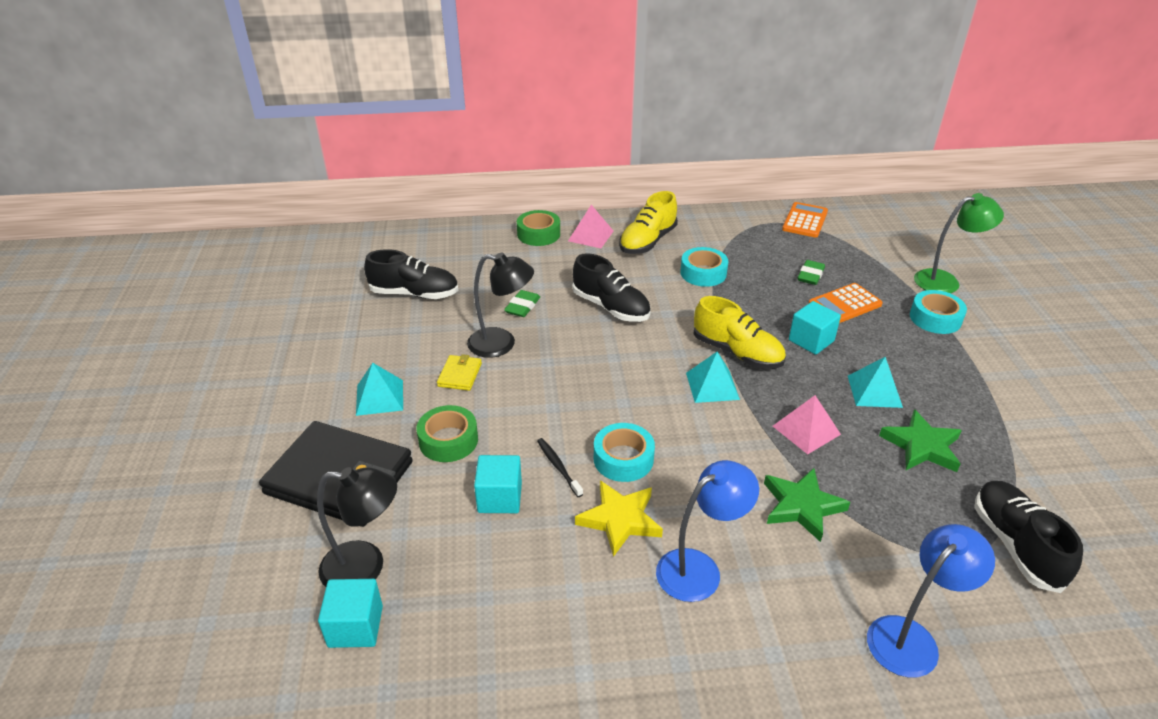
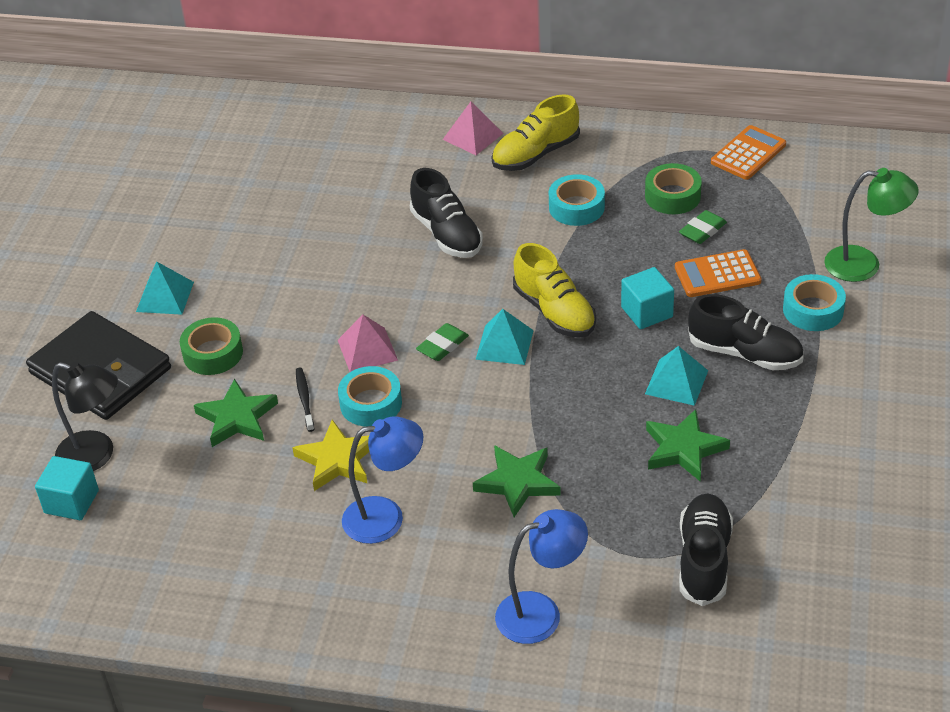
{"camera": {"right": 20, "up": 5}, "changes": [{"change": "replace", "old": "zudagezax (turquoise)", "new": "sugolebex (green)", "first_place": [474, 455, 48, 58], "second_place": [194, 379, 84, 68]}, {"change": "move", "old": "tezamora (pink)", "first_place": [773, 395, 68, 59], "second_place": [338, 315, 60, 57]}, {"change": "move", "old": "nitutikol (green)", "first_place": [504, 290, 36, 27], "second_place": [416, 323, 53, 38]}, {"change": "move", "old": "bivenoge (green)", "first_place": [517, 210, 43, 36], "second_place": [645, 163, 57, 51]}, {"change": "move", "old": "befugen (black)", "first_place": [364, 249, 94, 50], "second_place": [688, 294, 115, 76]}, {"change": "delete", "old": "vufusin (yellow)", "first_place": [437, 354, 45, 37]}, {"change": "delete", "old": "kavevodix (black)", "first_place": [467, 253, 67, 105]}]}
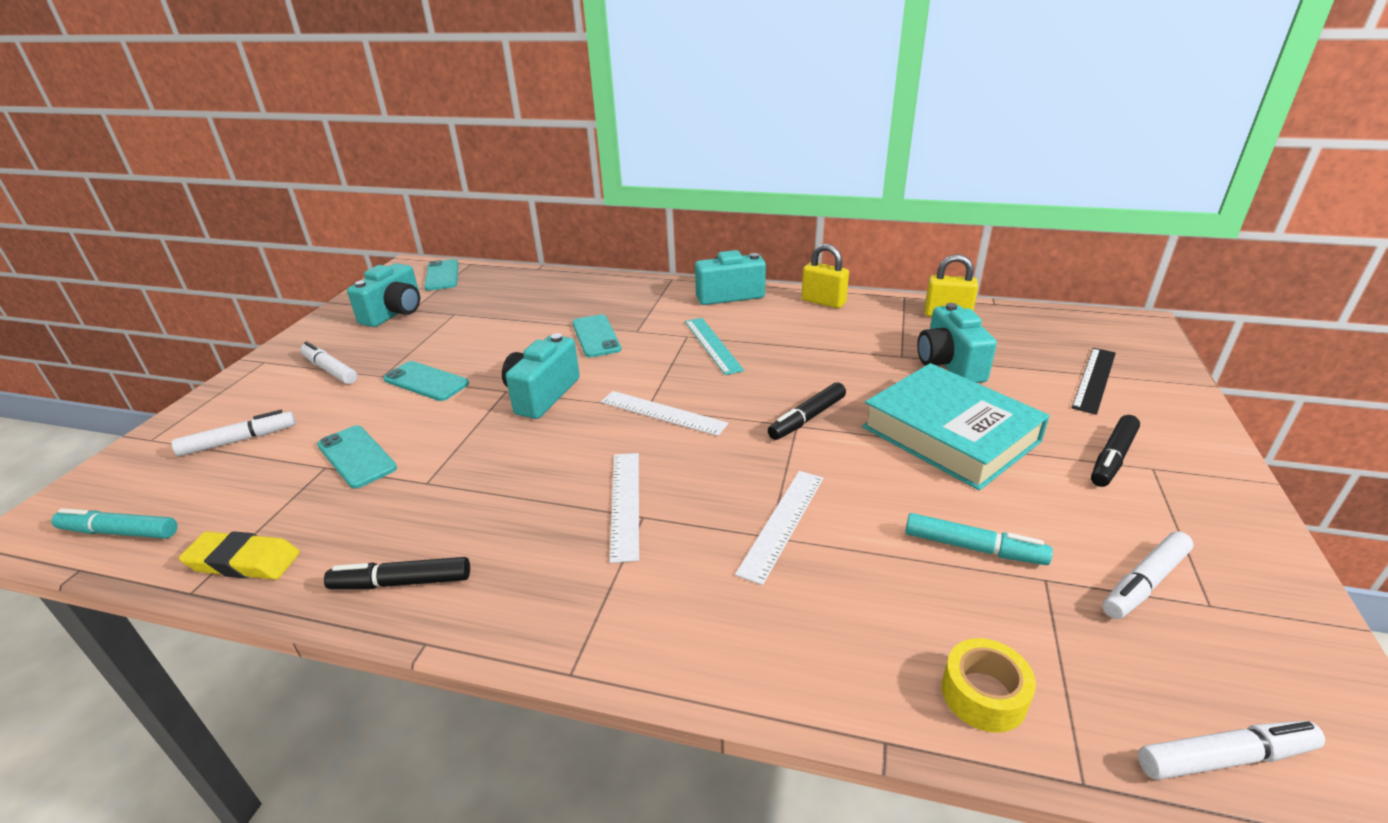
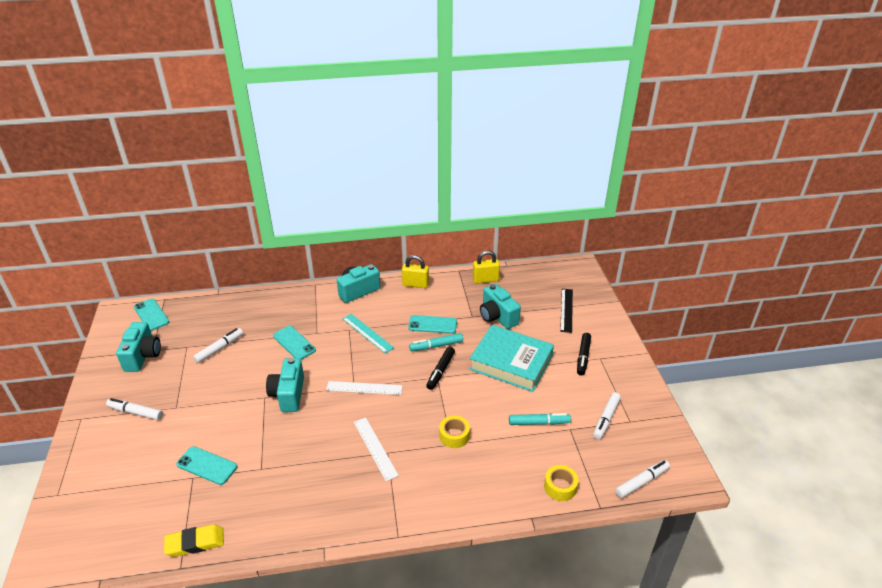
{"camera": {"right": -25, "up": 5}, "changes": [{"change": "move", "old": "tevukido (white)", "first_place": [172, 410, 124, 46], "second_place": [193, 328, 50, 35]}, {"change": "move", "old": "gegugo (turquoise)", "first_place": [383, 361, 86, 40], "second_place": [408, 315, 49, 19]}, {"change": "move", "old": "tevukido (turquoise)", "first_place": [51, 508, 126, 31], "second_place": [409, 333, 54, 18]}, {"change": "replace", "old": "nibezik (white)", "new": "bivenoge (yellow)", "first_place": [735, 471, 88, 114], "second_place": [439, 416, 31, 32]}, {"change": "delete", "old": "tevukido (black)", "first_place": [324, 557, 146, 32]}]}
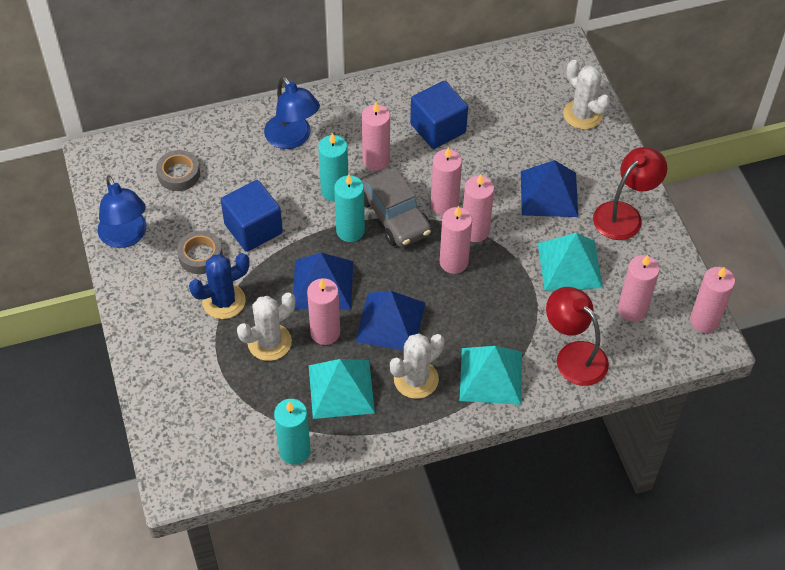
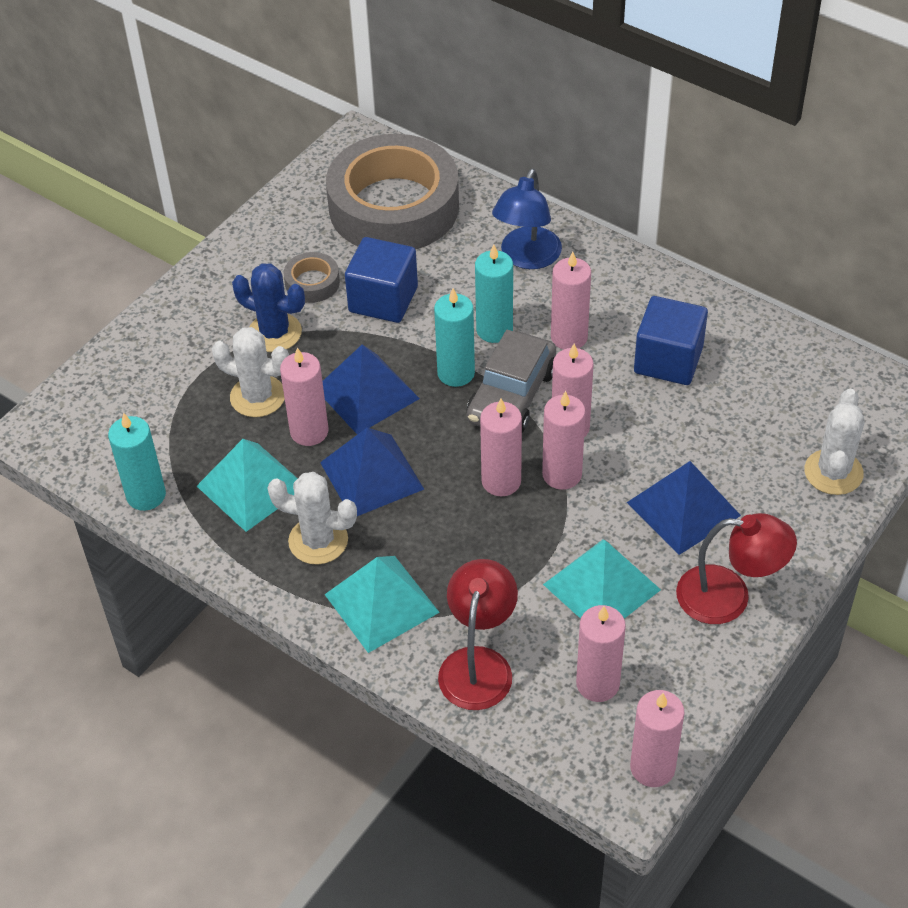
{"camera": {"right": 55, "up": -5}, "changes": [{"change": "resize", "old": "bivenoge (grey)", "first_place": [156, 150, 44, 41], "second_place": [326, 134, 133, 116], "factor": 2.48}, {"change": "delete", "old": "kavevodix (blue)", "first_place": [98, 175, 49, 73]}]}
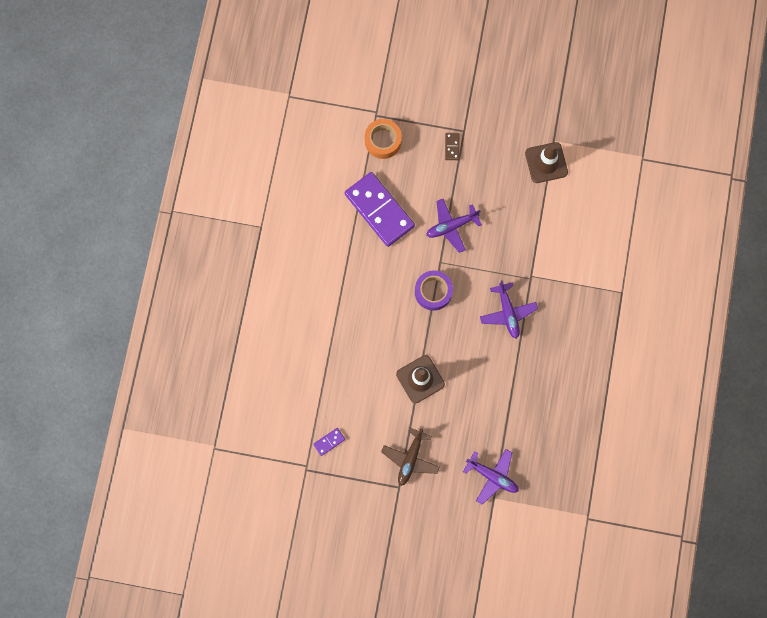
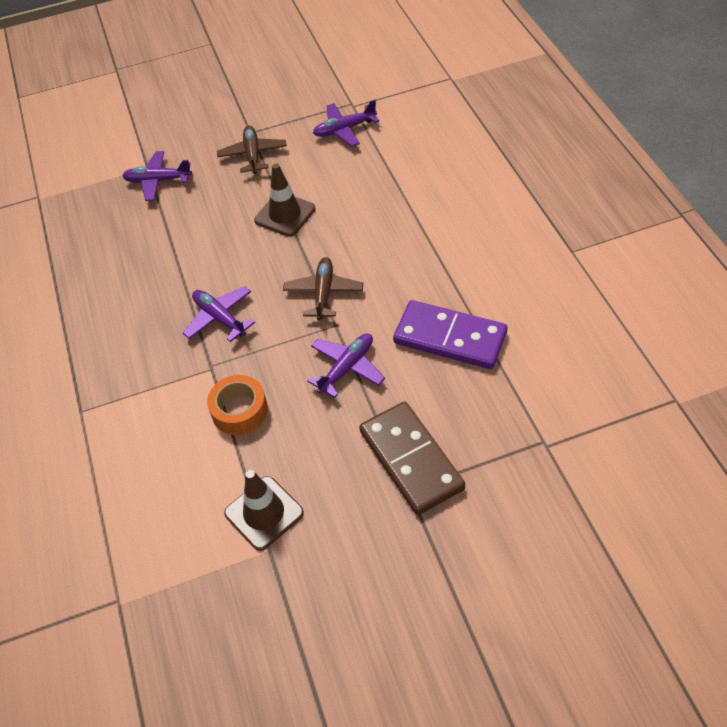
{"camera": {"right": 155, "up": -25}, "changes": [{"change": "move", "old": "bivenoge (orange)", "first_place": [365, 119, 37, 40], "second_place": [207, 375, 61, 60]}, {"change": "replace", "old": "bivenoge (purple)", "new": "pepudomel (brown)", "first_place": [415, 270, 38, 41], "second_place": [283, 257, 80, 63]}, {"change": "replace", "old": "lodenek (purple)", "new": "pepudomel (purple)", "first_place": [313, 428, 32, 28], "second_place": [313, 100, 66, 47]}, {"change": "resize", "old": "lodenek (brown)", "first_place": [445, 133, 14, 27], "second_place": [359, 402, 106, 113], "factor": 2.5}]}
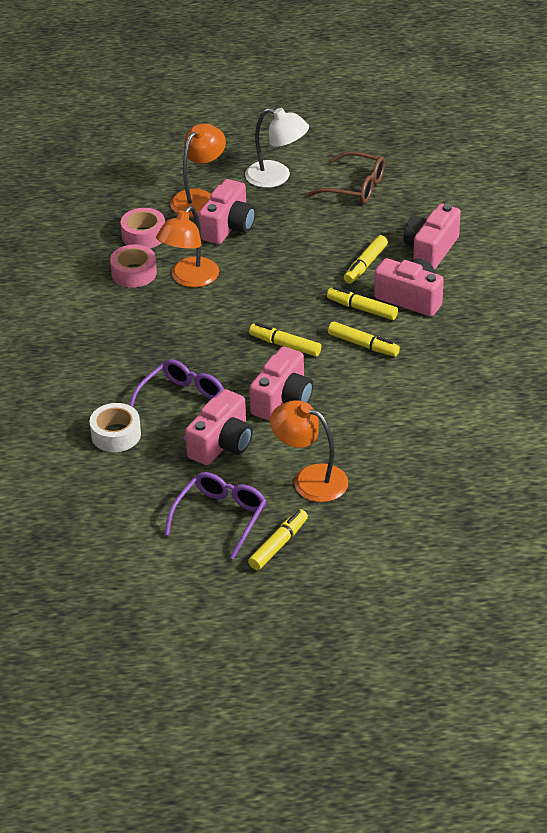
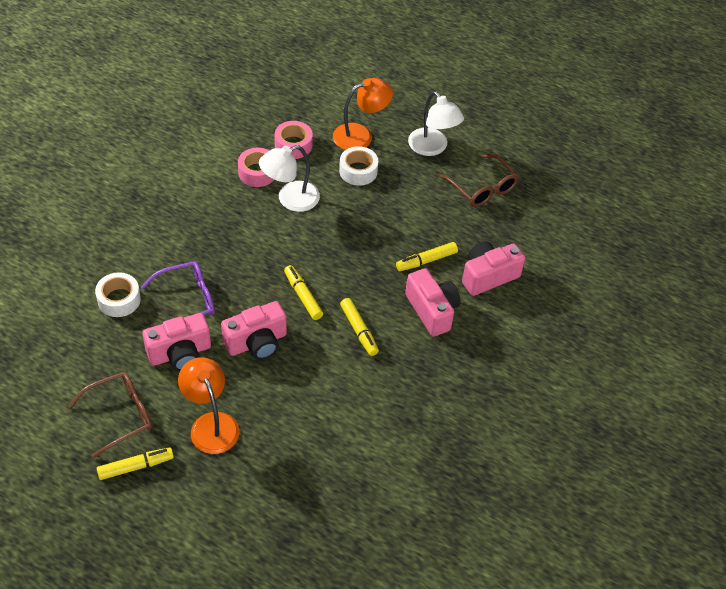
{"camera": {"right": 30, "up": 10}, "changes": [{"change": "recolor", "old": "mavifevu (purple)", "new": "mavifevu (brown)", "first_place": [164, 472, 103, 88], "second_place": [68, 372, 84, 86]}, {"change": "recolor", "old": "kavevodix (orange)", "new": "kavevodix (white)", "first_place": [156, 206, 63, 81], "second_place": [259, 145, 61, 67]}, {"change": "replace", "old": "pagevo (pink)", "new": "bivenoge (white)", "first_place": [199, 179, 57, 65], "second_place": [339, 146, 39, 40]}, {"change": "delete", "old": "tevukido (yellow)", "first_place": [327, 287, 71, 33]}]}
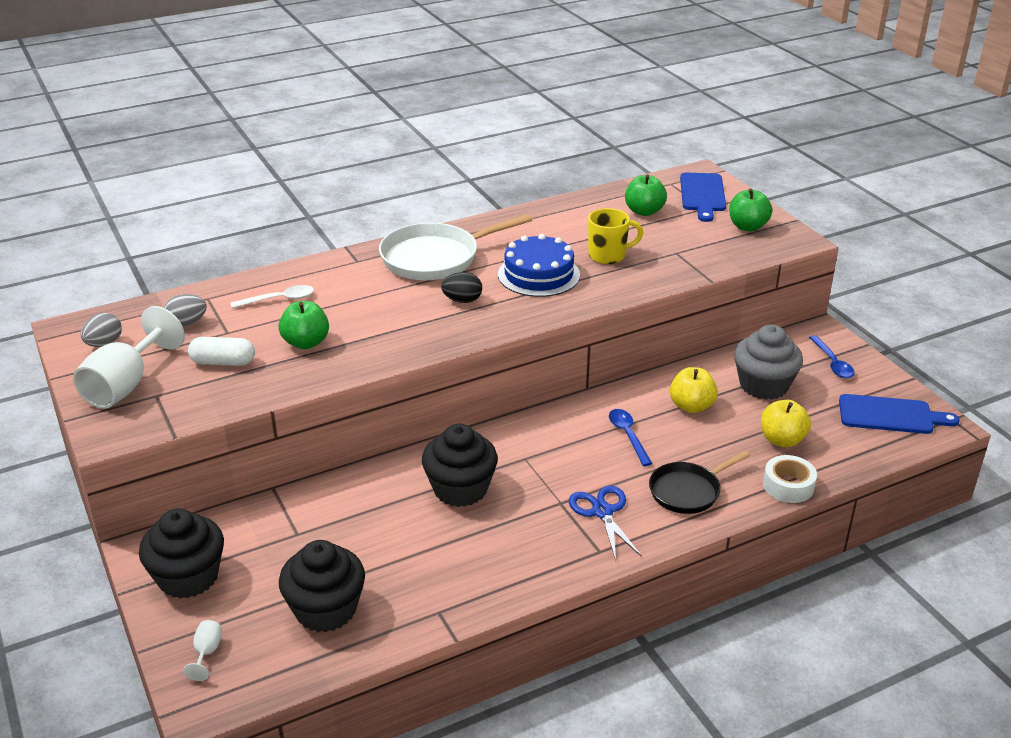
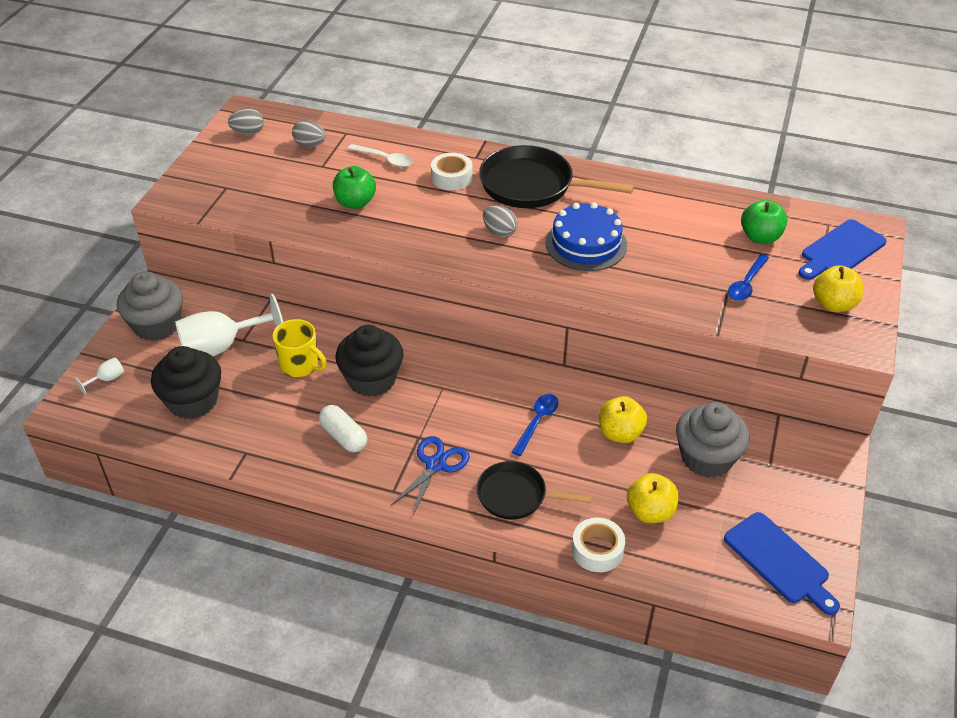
{"camera": {"right": 45, "up": 10}, "changes": [{"change": "recolor", "old": "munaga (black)", "new": "munaga (grey)", "first_place": [139, 508, 85, 91], "second_place": [117, 271, 66, 70]}, {"change": "move", "old": "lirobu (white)", "first_place": [73, 306, 112, 103], "second_place": [175, 294, 108, 62]}, {"change": "move", "old": "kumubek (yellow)", "first_place": [588, 208, 55, 56], "second_place": [272, 319, 55, 58]}, {"change": "move", "old": "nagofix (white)", "first_place": [188, 337, 67, 29], "second_place": [319, 405, 48, 47]}, {"change": "insert", "new": "bivenoge (white)", "second_place": [431, 153, 42, 37]}, {"change": "recolor", "old": "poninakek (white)", "new": "poninakek (black)", "first_place": [379, 214, 153, 66], "second_place": [479, 145, 155, 63]}, {"change": "recolor", "old": "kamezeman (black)", "new": "kamezeman (grey)", "first_place": [441, 272, 41, 31], "second_place": [483, 205, 35, 32]}, {"change": "move", "old": "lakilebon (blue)", "first_place": [809, 335, 46, 43], "second_place": [728, 254, 41, 47]}, {"change": "recolor", "old": "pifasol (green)", "new": "pifasol (yellow)", "first_place": [729, 189, 44, 42], "second_place": [813, 265, 50, 47]}]}
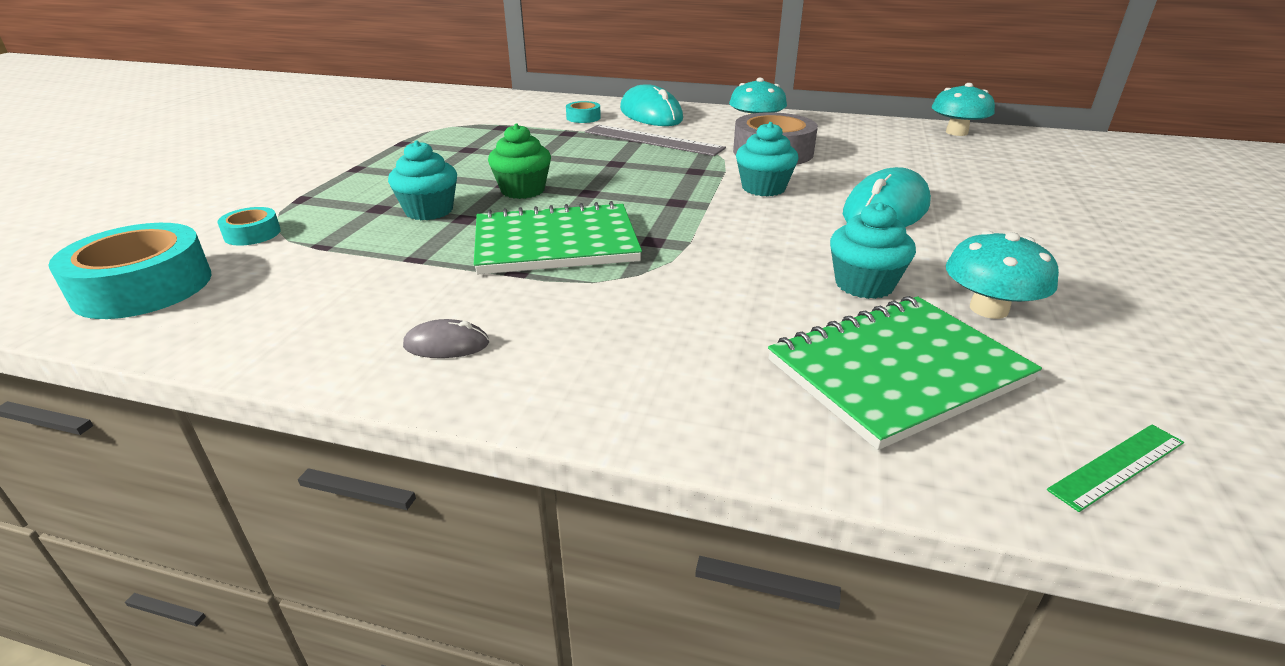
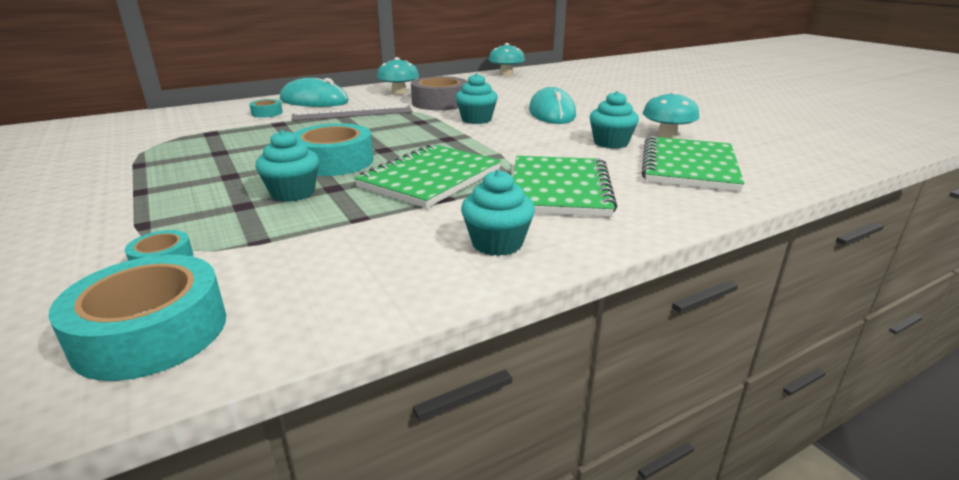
{"camera": {"right": -45, "up": -5}, "changes": [{"change": "replace", "old": "munaga (green)", "new": "bivenoge (turquoise)", "first_place": [488, 124, 63, 75], "second_place": [293, 123, 80, 53]}, {"change": "replace", "old": "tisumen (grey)", "new": "munaga (turquoise)", "first_place": [403, 319, 86, 39], "second_place": [461, 170, 74, 86]}, {"change": "insert", "new": "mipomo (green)", "second_place": [513, 156, 104, 61]}, {"change": "delete", "old": "nibezik (green)", "first_place": [1047, 424, 137, 88]}]}
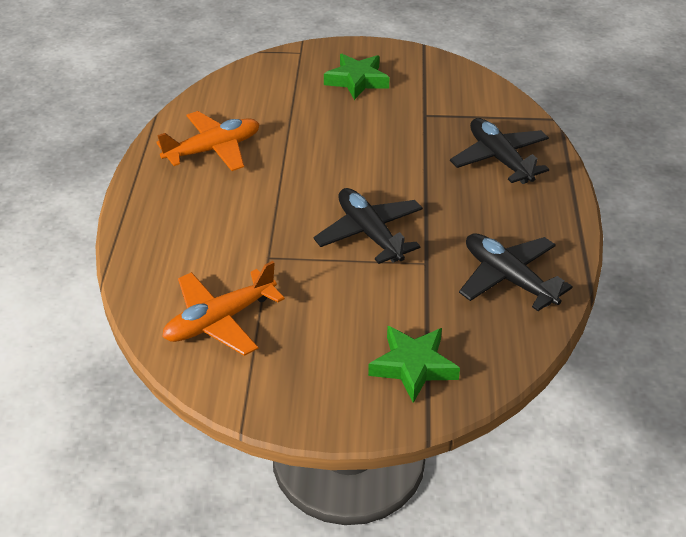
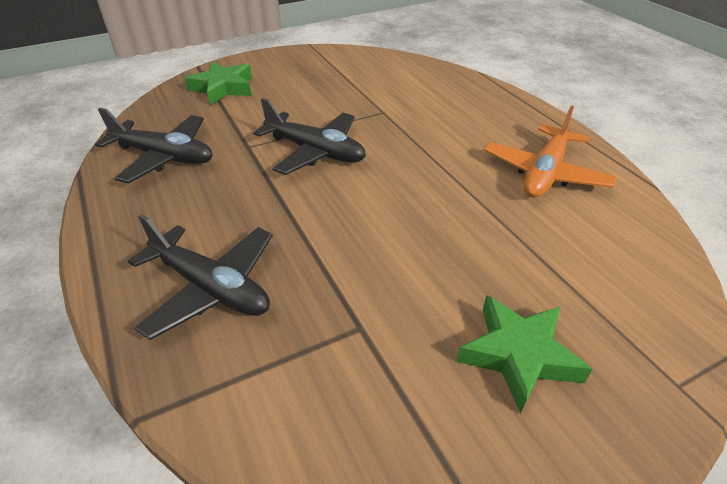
{"camera": {"right": 150, "up": 0}, "changes": [{"change": "delete", "old": "pepudomel (orange)", "first_place": [162, 261, 123, 95]}]}
